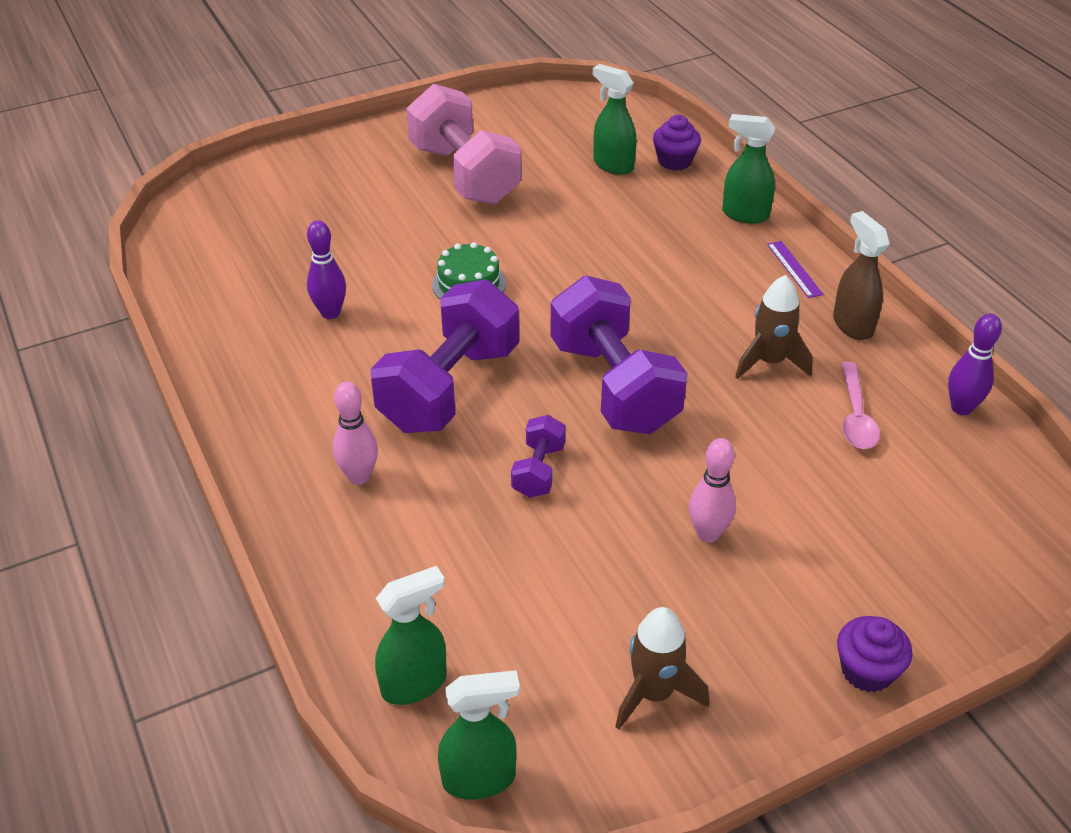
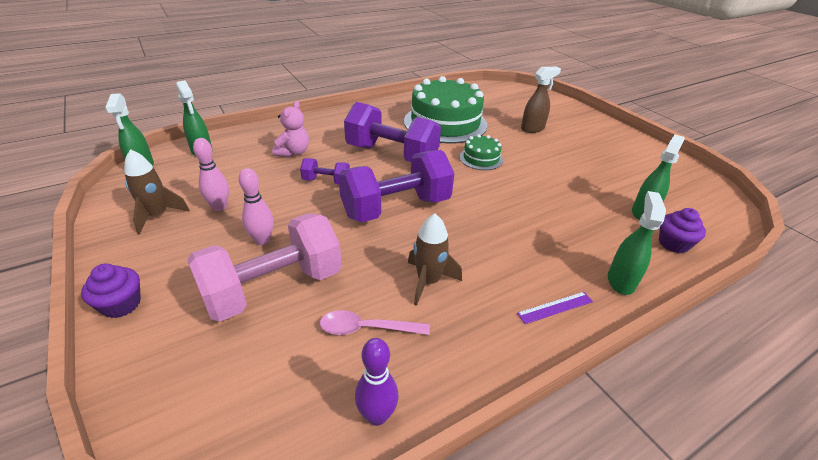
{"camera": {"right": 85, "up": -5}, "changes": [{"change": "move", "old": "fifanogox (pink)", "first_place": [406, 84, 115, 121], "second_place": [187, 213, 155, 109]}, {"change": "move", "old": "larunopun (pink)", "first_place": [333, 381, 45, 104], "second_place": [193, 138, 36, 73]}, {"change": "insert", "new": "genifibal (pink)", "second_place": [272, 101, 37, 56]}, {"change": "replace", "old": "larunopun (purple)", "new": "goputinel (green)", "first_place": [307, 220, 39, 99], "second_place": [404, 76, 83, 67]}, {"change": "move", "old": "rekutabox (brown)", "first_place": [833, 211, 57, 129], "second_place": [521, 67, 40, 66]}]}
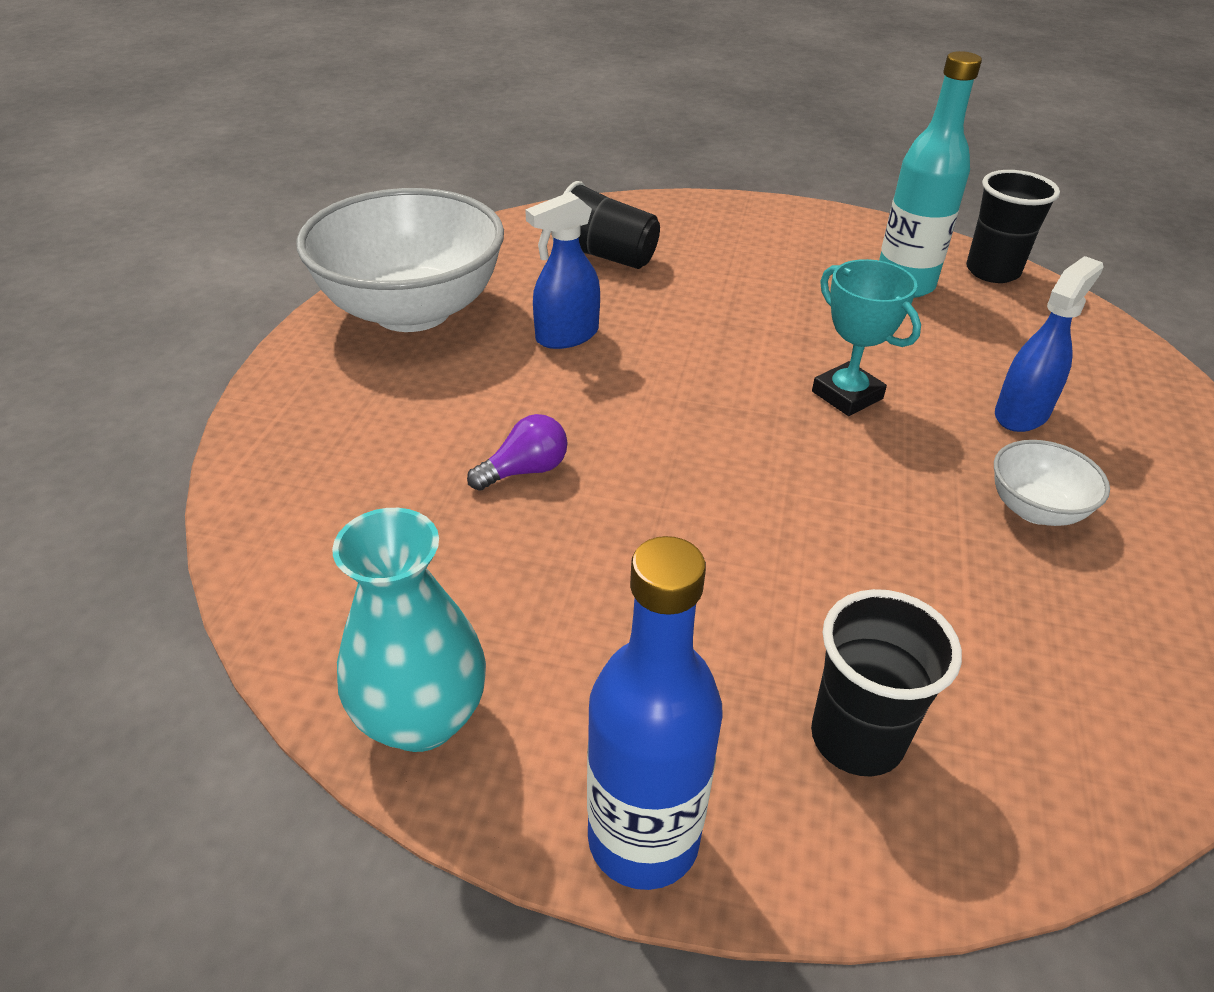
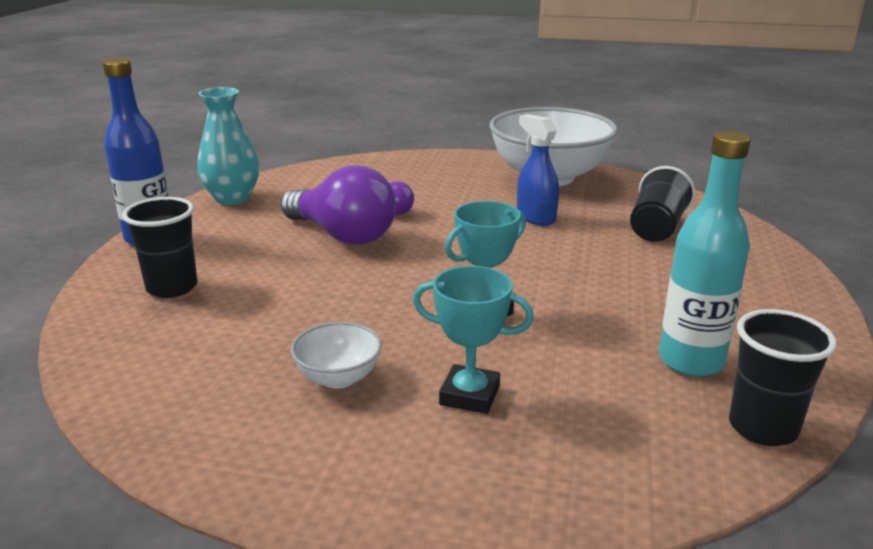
{"camera": {"right": 90, "up": -15}, "changes": [{"change": "insert", "new": "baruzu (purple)", "second_place": [281, 165, 115, 80]}, {"change": "replace", "old": "rekutabox (blue)", "new": "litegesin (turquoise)", "first_place": [995, 256, 108, 176], "second_place": [413, 266, 121, 148]}]}
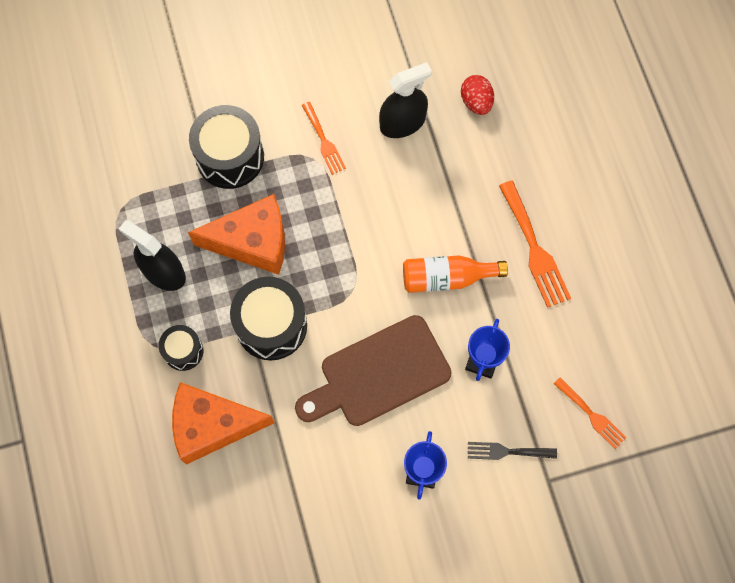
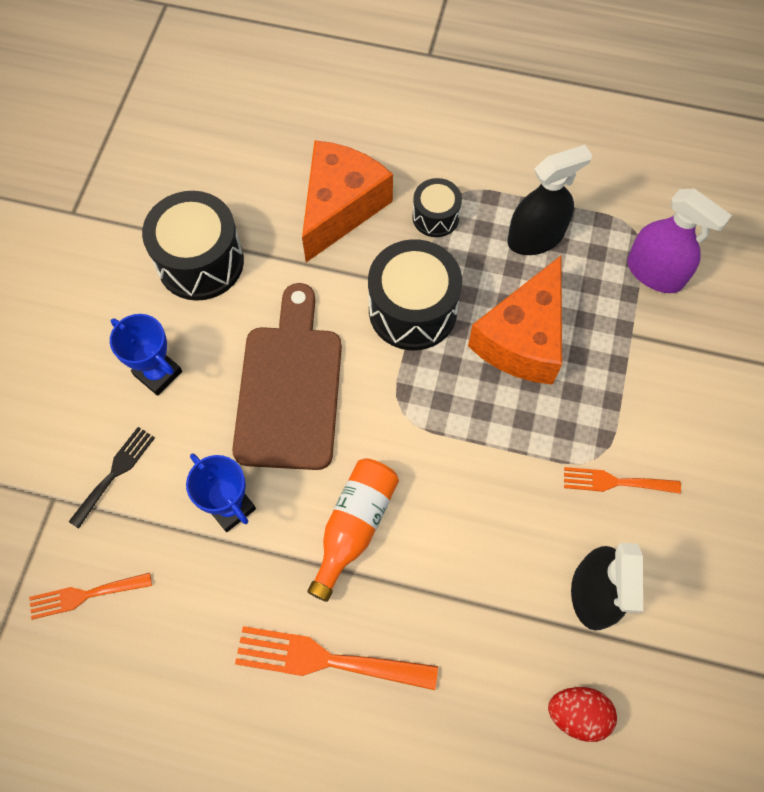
{"camera": {"right": 120, "up": -5}, "changes": [{"change": "move", "old": "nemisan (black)", "first_place": [189, 105, 75, 84], "second_place": [142, 191, 102, 110]}, {"change": "insert", "new": "rekutabox (purple)", "second_place": [627, 188, 105, 105]}]}
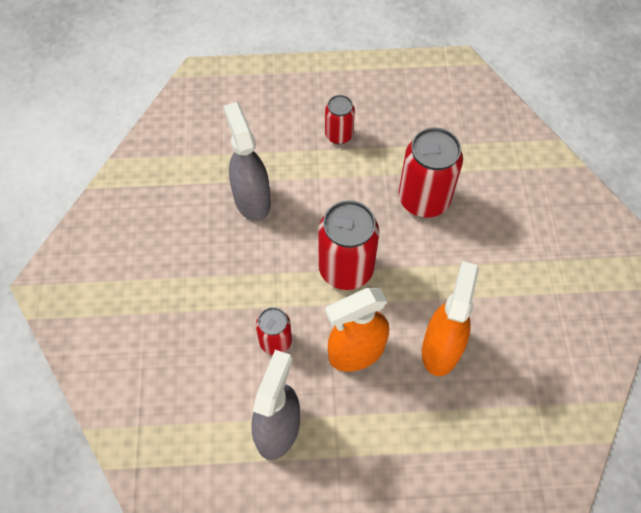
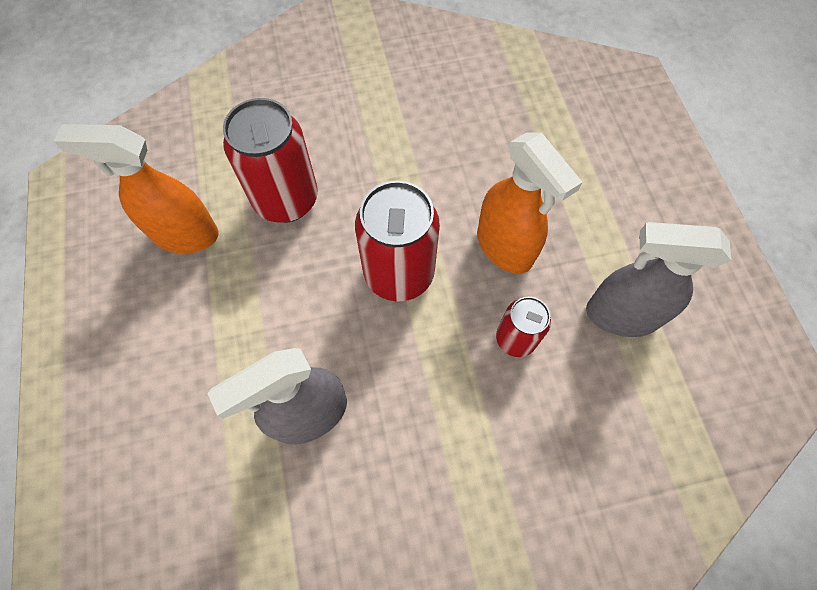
{"camera": {"right": -100, "up": 5}, "changes": [{"change": "move", "old": "rekutabox (orange)", "first_place": [422, 261, 57, 115], "second_place": [54, 124, 165, 129]}, {"change": "delete", "old": "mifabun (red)", "first_place": [325, 95, 30, 49]}]}
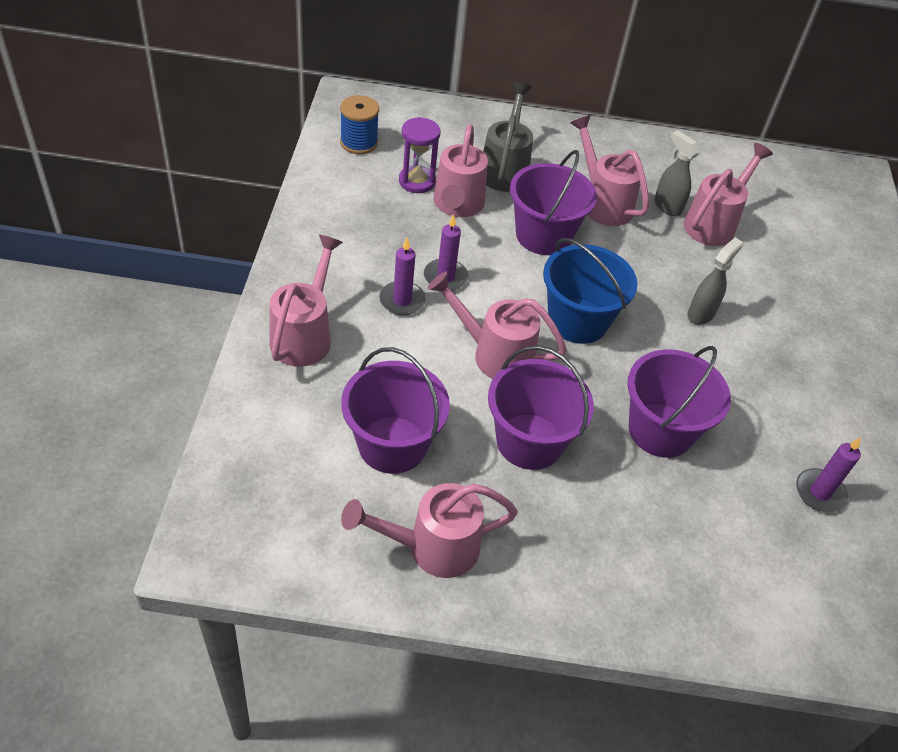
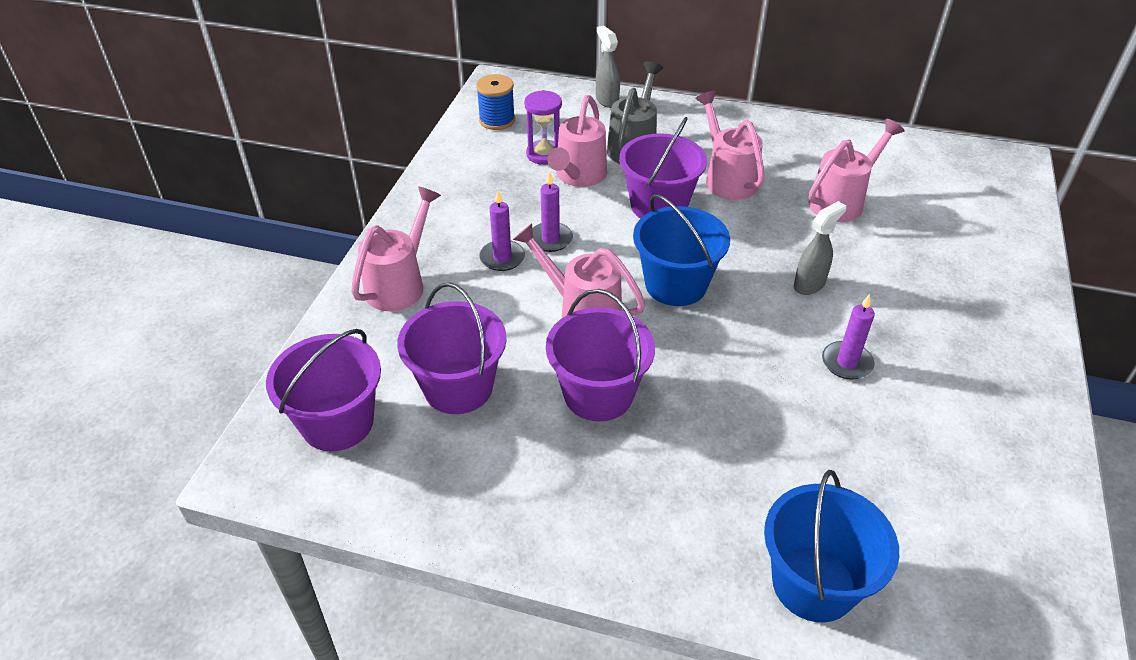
{"camera": {"right": 15, "up": -5}, "changes": [{"change": "move", "old": "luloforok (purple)", "first_place": [627, 346, 104, 112], "second_place": [266, 329, 115, 122]}, {"change": "move", "old": "rekutabox (grey)", "first_place": [654, 130, 46, 86], "second_place": [596, 25, 24, 83]}, {"change": "insert", "new": "luloforok (blue)", "second_place": [764, 470, 135, 152]}, {"change": "move", "old": "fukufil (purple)", "first_place": [796, 437, 65, 75], "second_place": [822, 294, 53, 86]}, {"change": "delete", "old": "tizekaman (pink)", "first_place": [341, 483, 177, 95]}]}
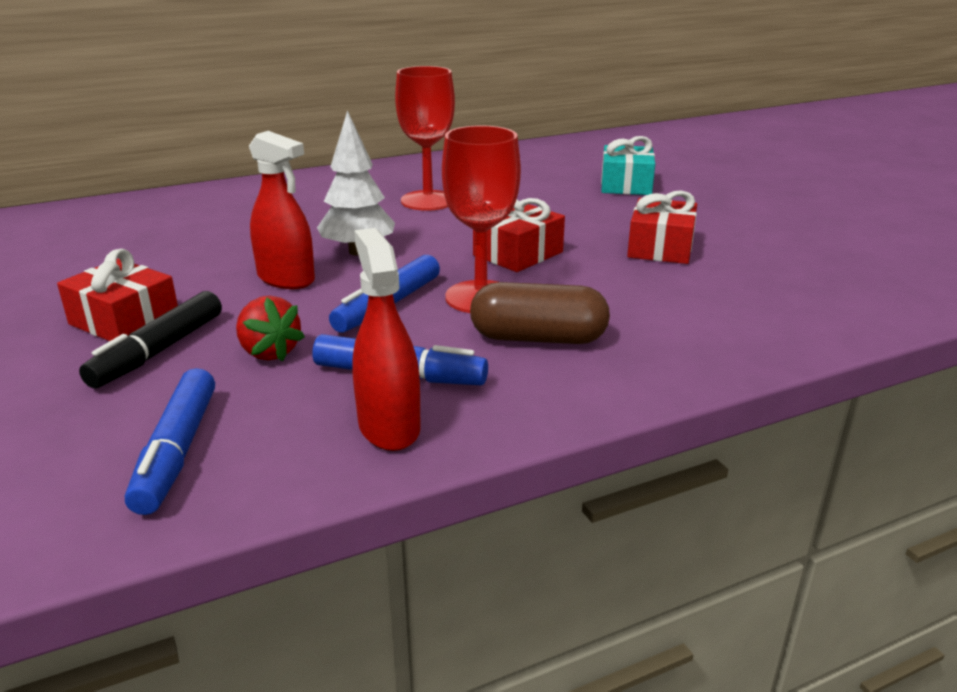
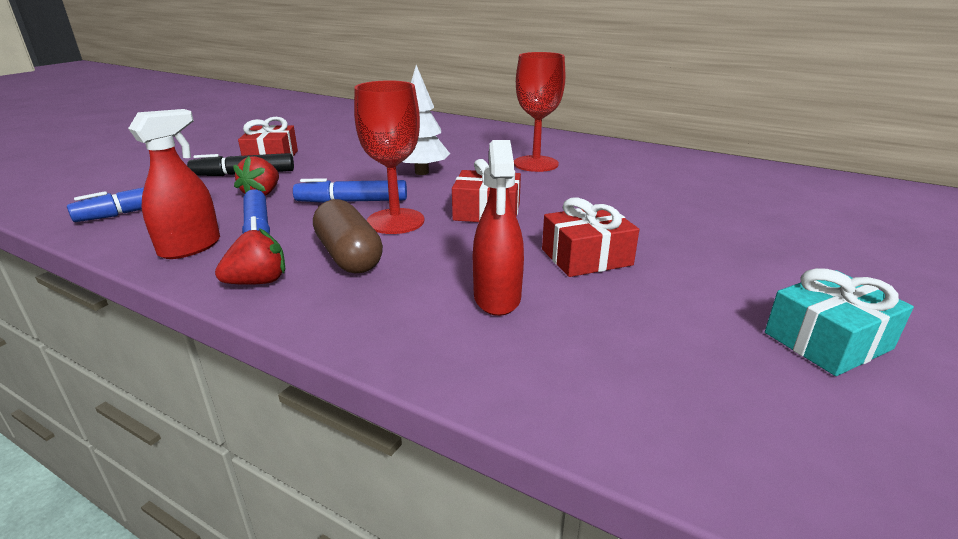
{"camera": {"right": 55, "up": 0}, "changes": [{"change": "insert", "new": "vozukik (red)", "second_place": [215, 228, 70, 57]}, {"change": "move", "old": "rekutabox (red)", "first_place": [249, 131, 66, 158], "second_place": [473, 140, 51, 176]}, {"change": "move", "old": "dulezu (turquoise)", "first_place": [601, 136, 54, 59], "second_place": [765, 268, 149, 108]}]}
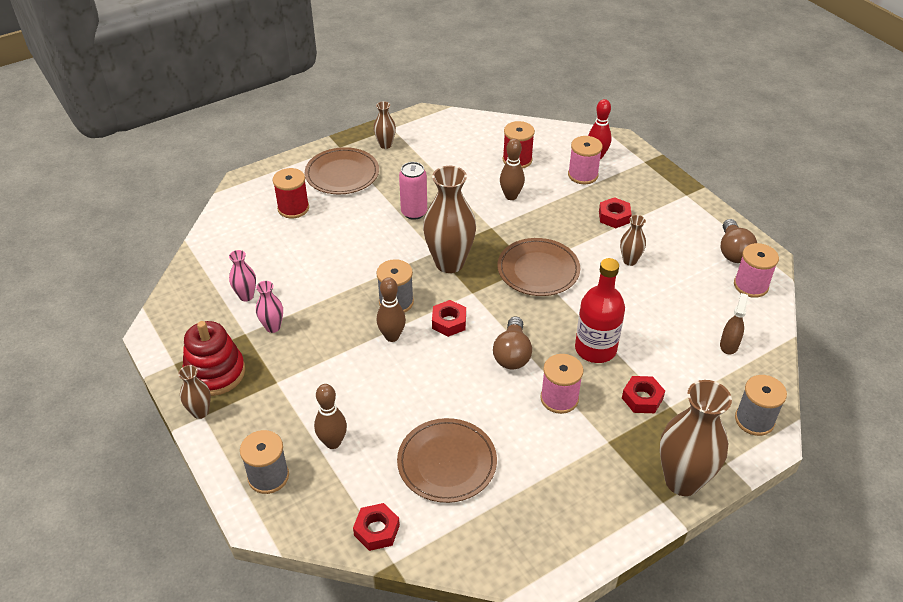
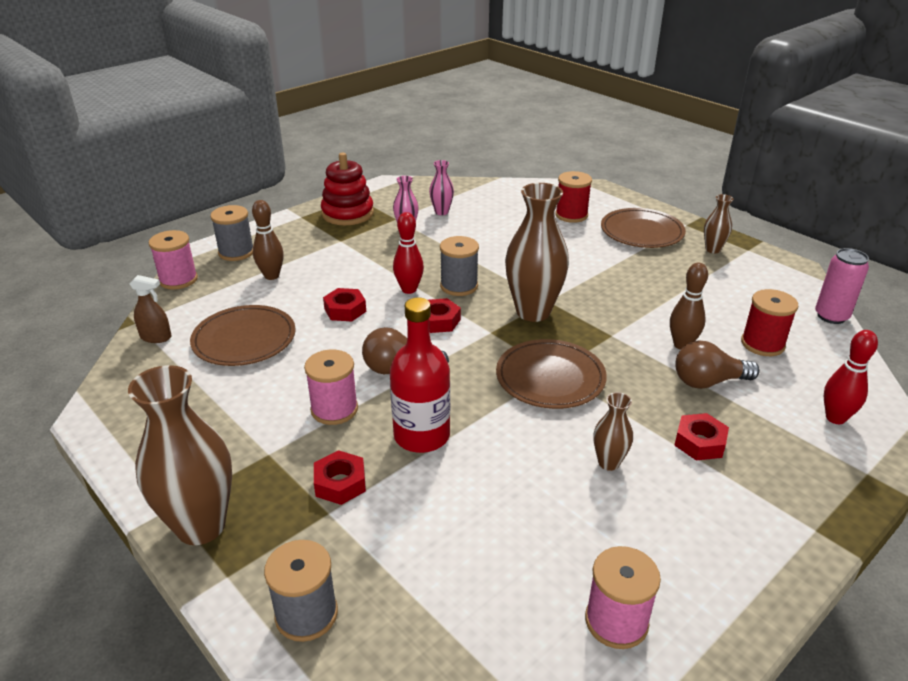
{"camera": {"right": 80, "up": -10}, "changes": [{"change": "move", "old": "rekutabox (brown)", "first_place": [720, 293, 28, 62], "second_place": [130, 275, 41, 68]}, {"change": "move", "old": "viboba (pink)", "first_place": [568, 136, 35, 48], "second_place": [149, 230, 49, 60]}, {"change": "move", "old": "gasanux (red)", "first_place": [353, 503, 47, 48], "second_place": [323, 288, 43, 33]}, {"change": "recolor", "old": "larunopun (brown)", "new": "larunopun (red)", "first_place": [377, 277, 29, 65], "second_place": [393, 212, 31, 82]}, {"change": "move", "old": "baruzu (brown)", "first_place": [721, 219, 36, 44], "second_place": [675, 340, 85, 49]}, {"change": "move", "old": "mifabun (pink)", "first_place": [399, 162, 28, 58], "second_place": [815, 248, 54, 76]}, {"change": "delete", "old": "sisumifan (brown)", "first_place": [178, 365, 33, 54]}]}
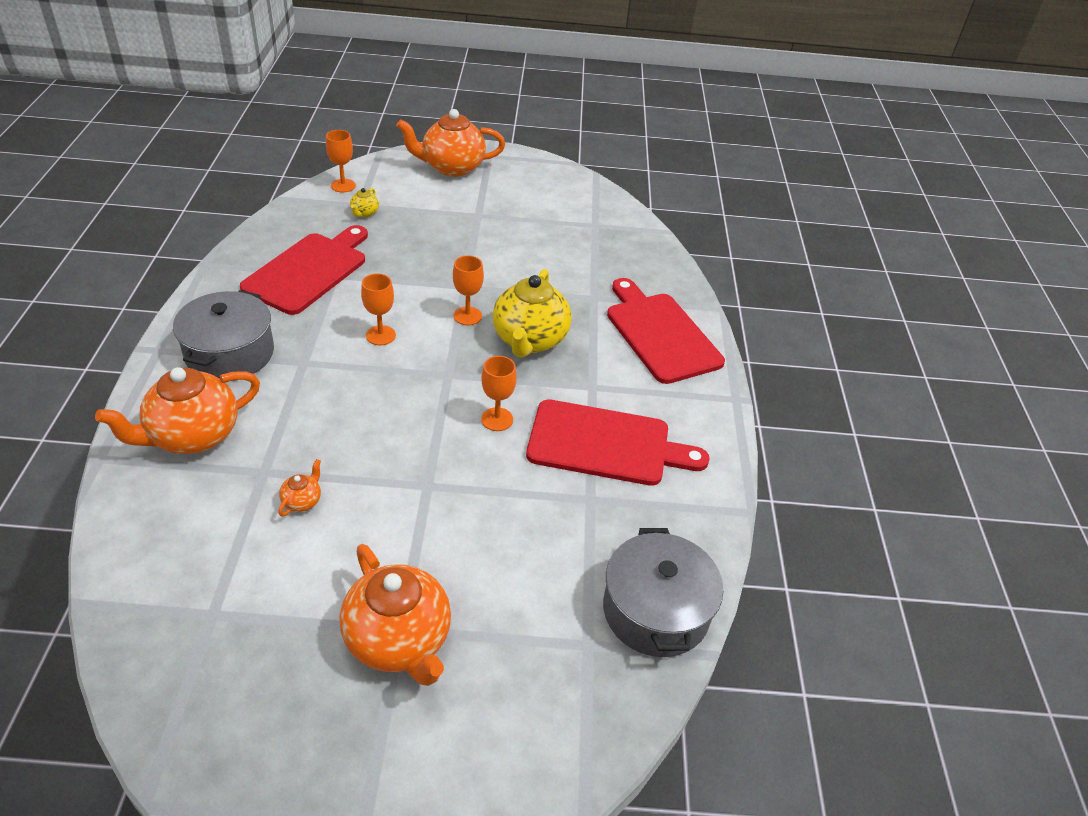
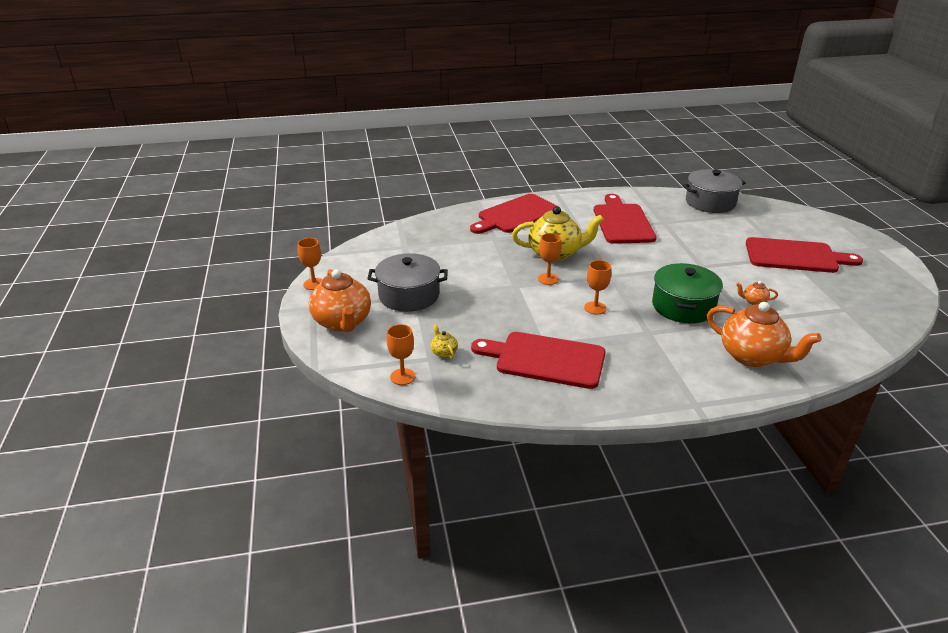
{"camera": {"right": -100, "up": -10}, "changes": [{"change": "move", "old": "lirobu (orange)", "first_place": [481, 356, 36, 75], "second_place": [298, 238, 24, 52]}, {"change": "move", "old": "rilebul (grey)", "first_place": [173, 290, 101, 91], "second_place": [367, 253, 81, 59]}, {"change": "rotate", "old": "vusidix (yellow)", "first_place": [350, 188, 29, 29], "second_place": [431, 324, 27, 35], "degrees": -120}, {"change": "insert", "new": "rilebul (green)", "second_place": [652, 263, 71, 60]}, {"change": "replace", "old": "vusidix (orange)", "new": "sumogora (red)", "first_place": [340, 544, 111, 142], "second_place": [746, 237, 117, 36]}]}
